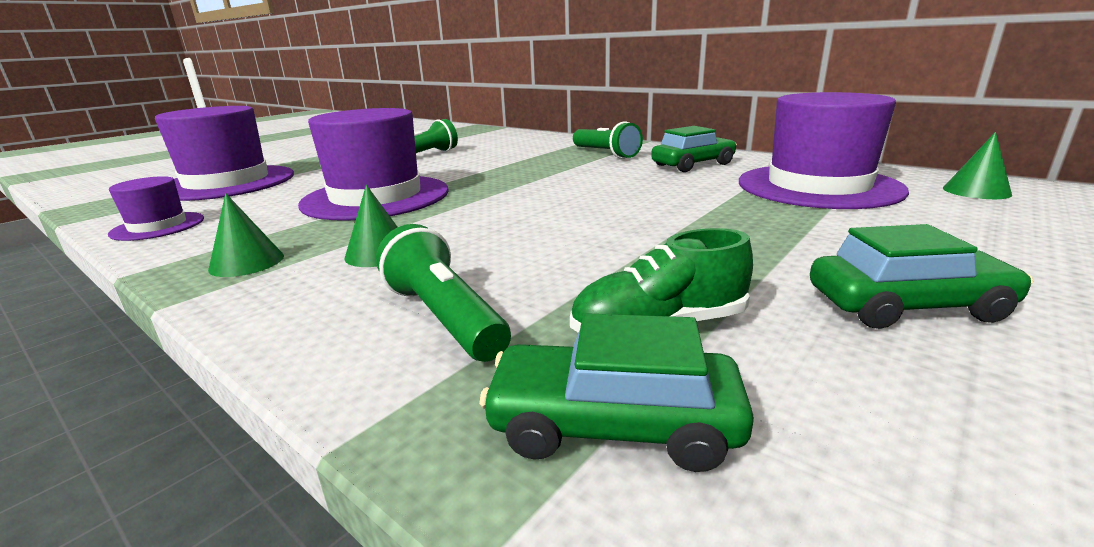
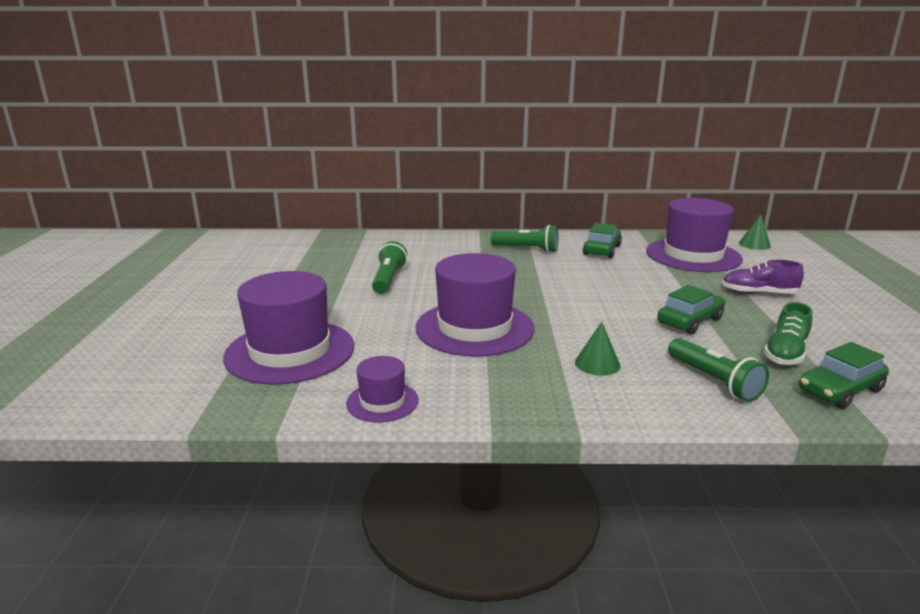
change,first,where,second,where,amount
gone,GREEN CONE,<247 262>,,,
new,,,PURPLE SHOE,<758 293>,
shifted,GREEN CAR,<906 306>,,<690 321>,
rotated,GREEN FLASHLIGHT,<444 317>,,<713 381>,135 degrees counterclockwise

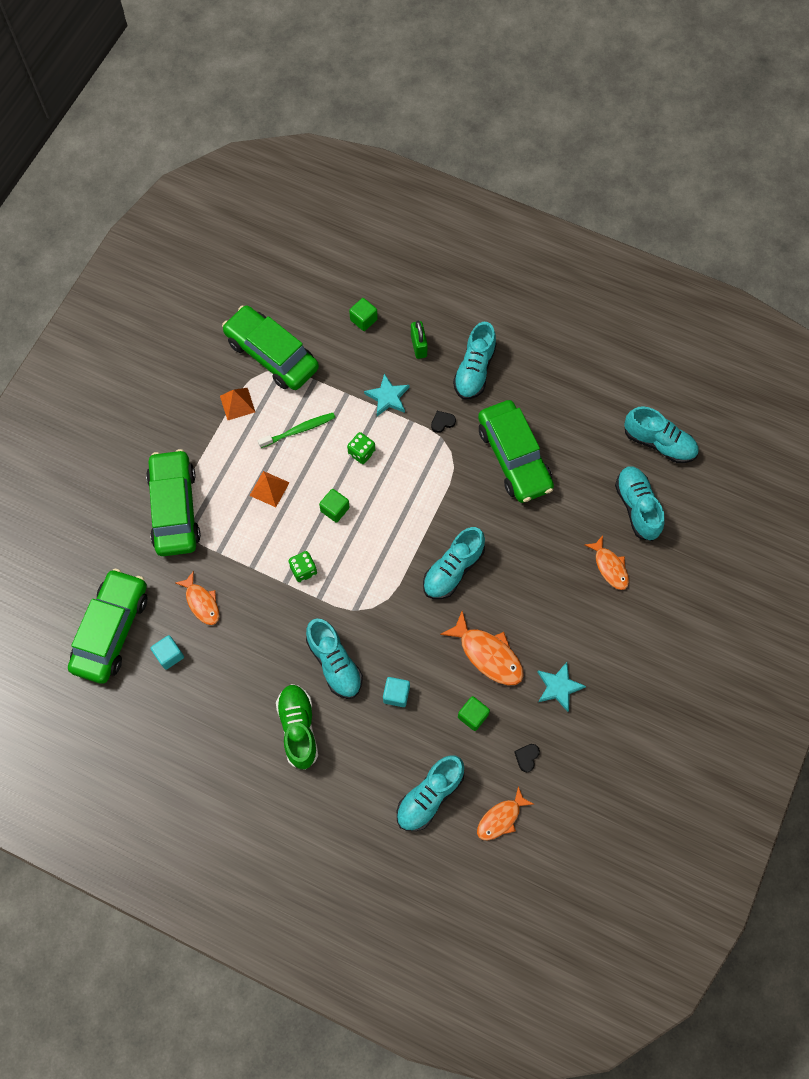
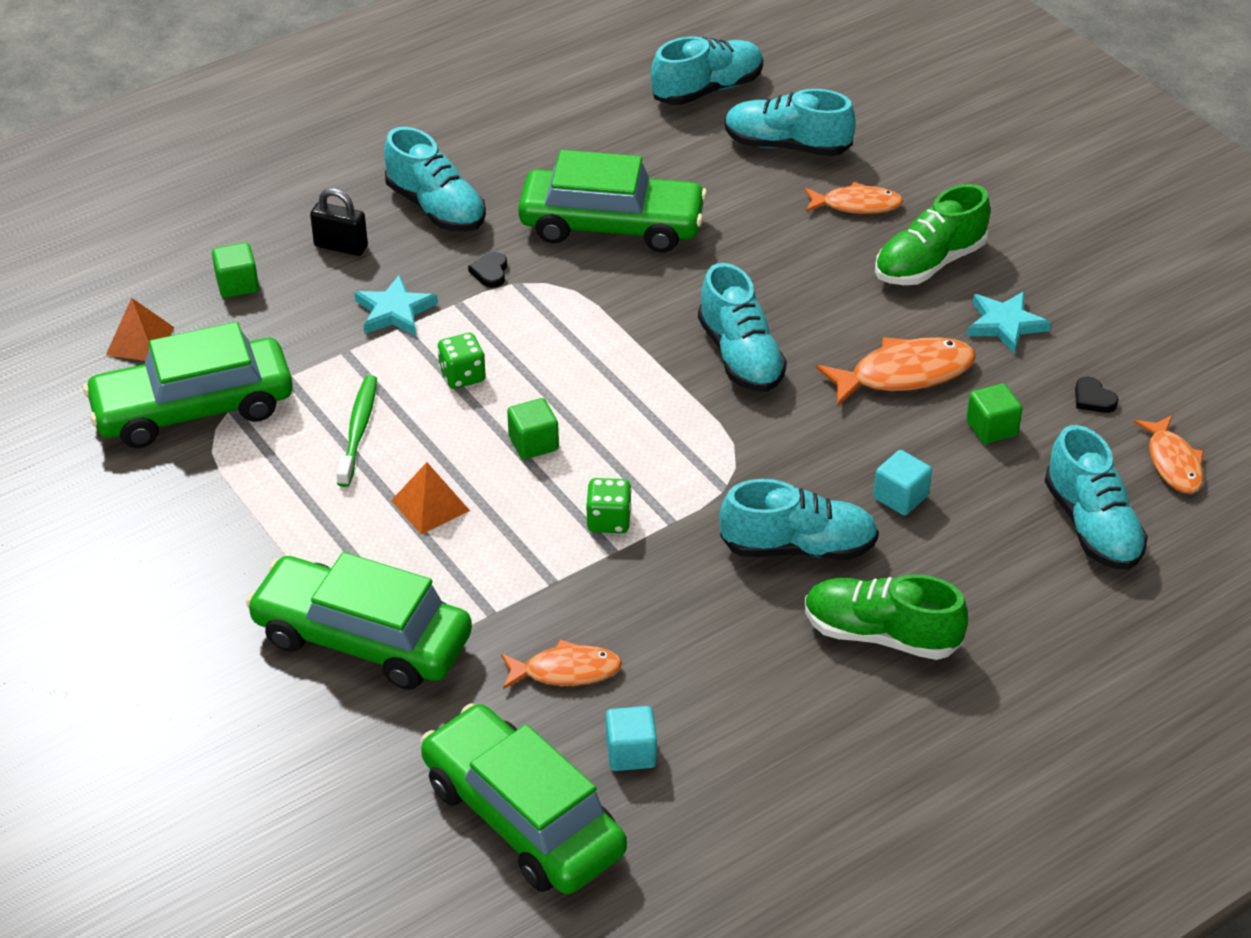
change,first,where,second,where,amount
new,,,GREEN SHOE,<929 263>,
shifted,ORANGE PYRAMID,<237 404>,,<140 341>,
repainted,GREEN PADLOCK,<418 346>,BLACK PADLOCK,<341 246>,

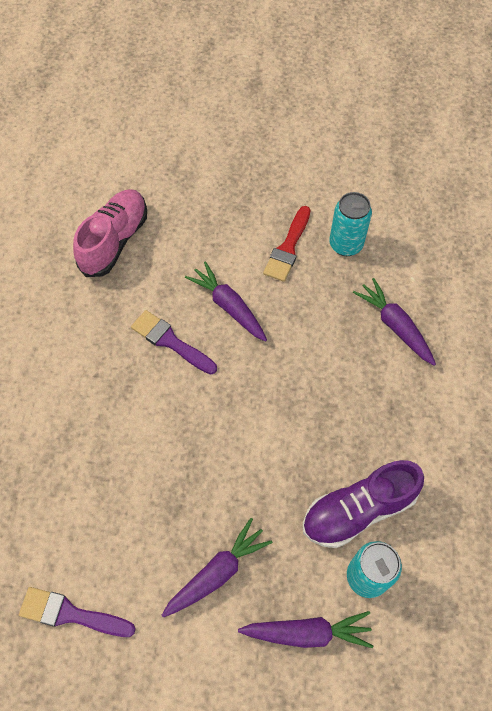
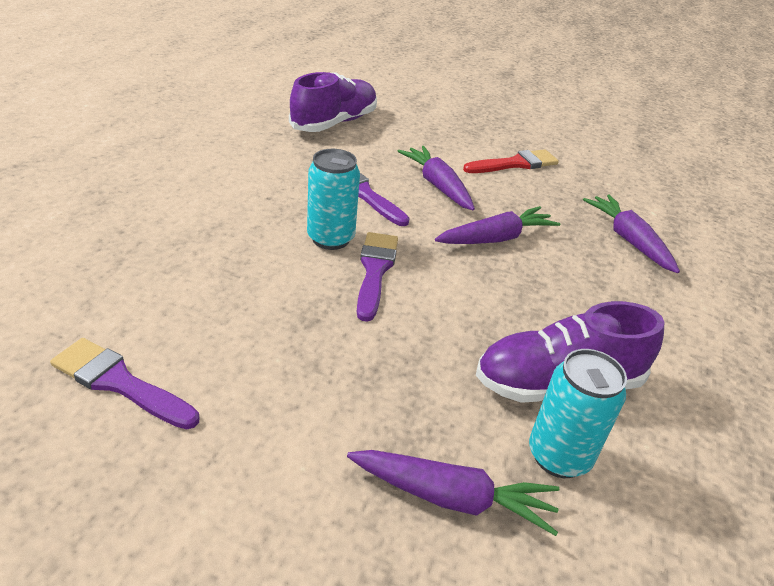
change,first,where,second,where,amount
new,,,PURPLE BRUSH,<375 271>,
shifted,PURPLE CARROT,<217 572>,,<496 238>,
shifted,TURQUOISE CAN,<346 245>,,<330 238>,
repainted,PINK SHOE,<114 241>,PURPLE SHOE,<334 123>,
rotated,RED BRUSH,<288 248>,,<515 164>,150 degrees counterclockwise

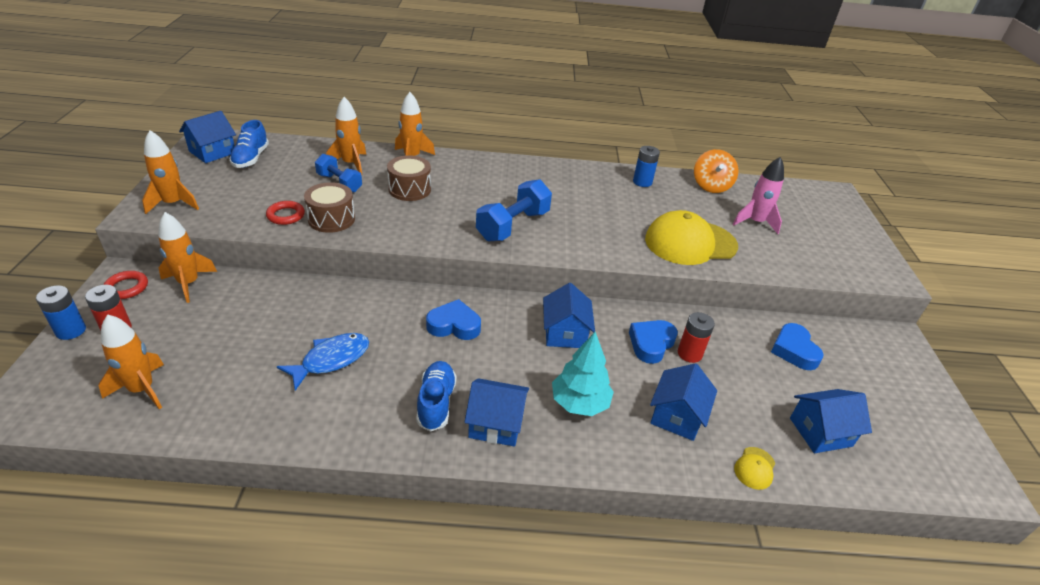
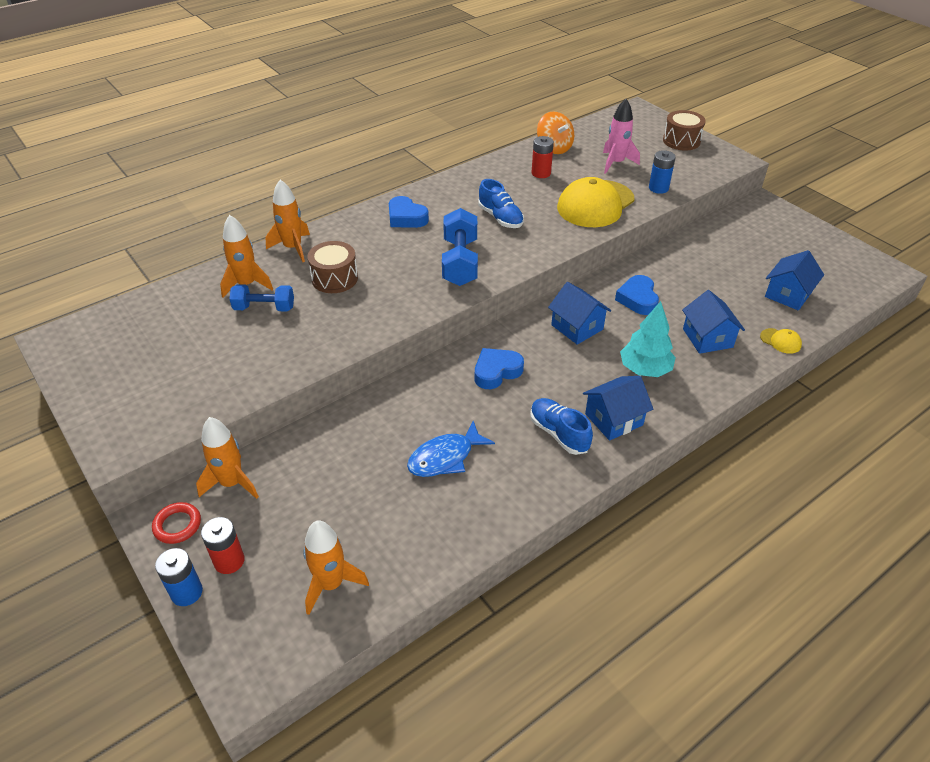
change,first,where,second,where,amount
gone,ORANGE ROCKET,<173 204>,,,
gone,BLUE HOUSE,<212 152>,,,
gone,RED RING,<286 215>,,,
shifted,BLUE SHOE,<251 158>,,<500 218>,
shifted,BROWN DRUM,<331 219>,,<681 141>,
shifted,BLUE BATTERY,<642 182>,,<658 188>,
shifted,RED BATTERY,<689 354>,,<541 173>,
shifted,BLUE HEART,<794 350>,,<406 217>,
rotated,BLUE FISH,<331 360>,,<445 457>,135 degrees counterclockwise
rotated,YELLOW CAP,<754 468>,,<780 341>,45 degrees counterclockwise

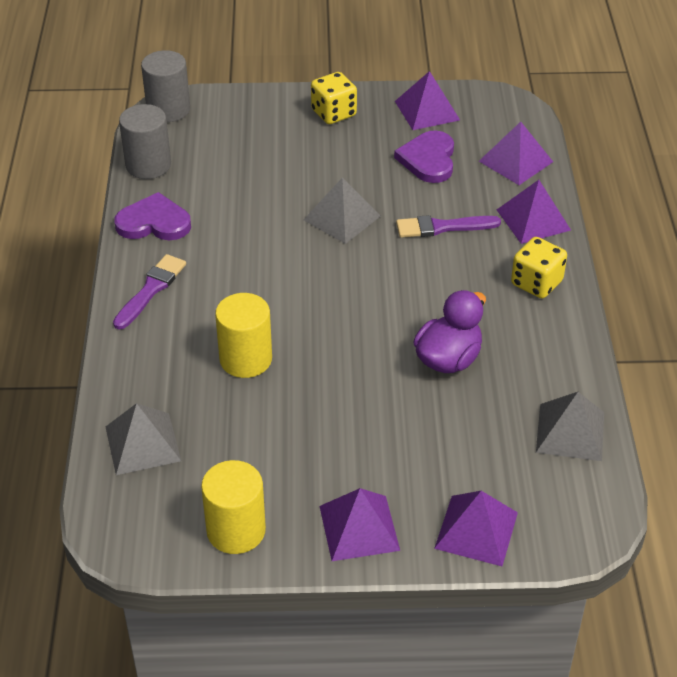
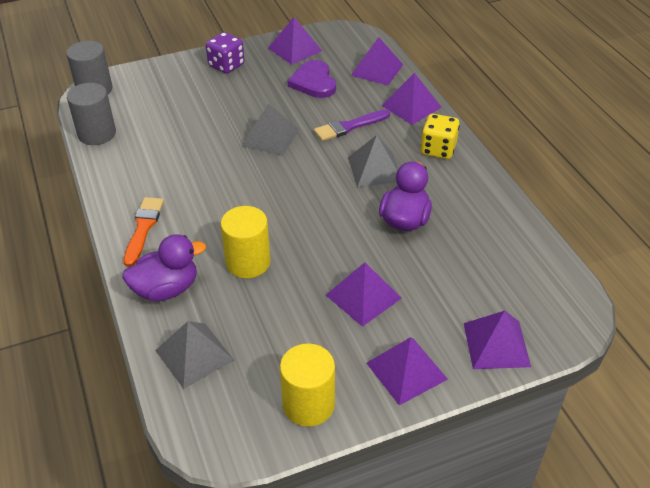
change,first,where,second,where,amount
gone,PURPLE HEART,<154 222>,,,
new,,,PURPLE DUCK,<166 289>,
new,,,PURPLE PYRAMID,<363 296>,
shifted,GREY PYRAMID,<570 432>,,<375 169>,
repainted,PURPLE BRUSH,<151 290>,ORANGE BRUSH,<143 228>,
repainted,YELLOW DICE,<333 113>,PURPLE DICE,<226 65>,

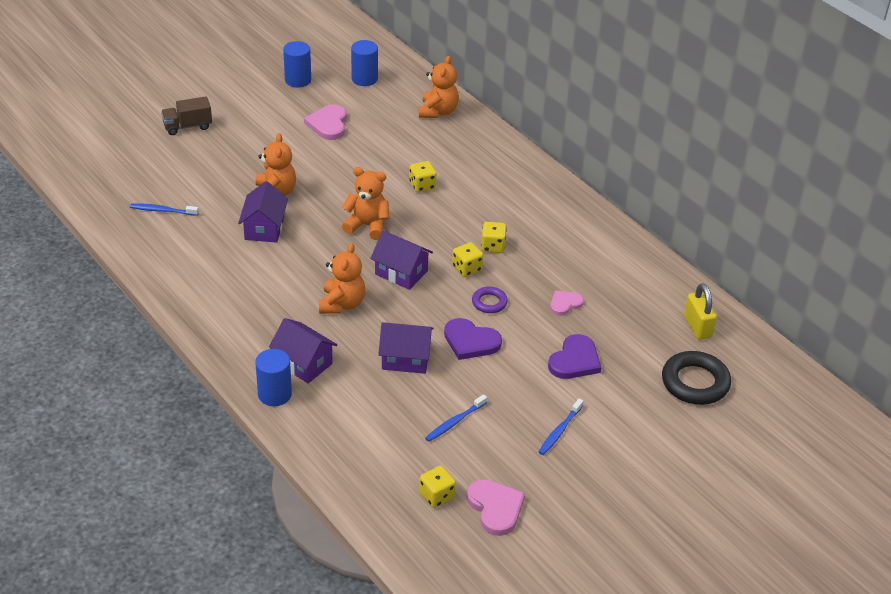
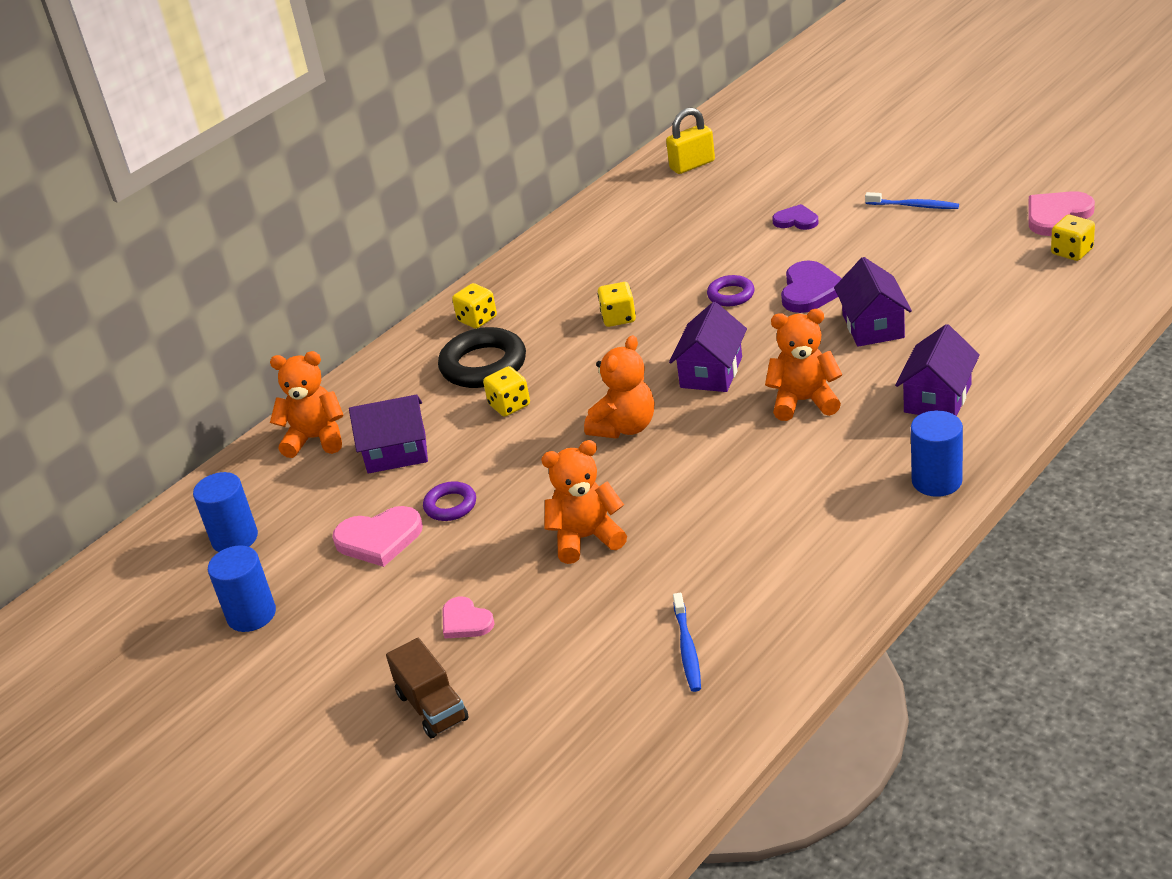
change,first,where,second,where,amount
gone,BLUE TOOTHBRUSH,<455 422>,,,
new,,,PURPLE RING,<450 505>,
shifted,PURPLE HOUSE,<264 228>,,<396 453>,
shifted,BLUE CYLINDER,<274 394>,,<936 481>,
shifted,YELLOW DICE,<467 268>,,<477 319>,
shifted,PINK HEART,<565 304>,,<465 621>,
shifted,BLACK RING,<695 382>,,<483 365>,
rotated,ORANGE TEDDY BEAR,<367 226>,,<625 427>,150 degrees counterclockwise
scaled,PURPLE HEART,<575 360>,,<796 220>,x0.63

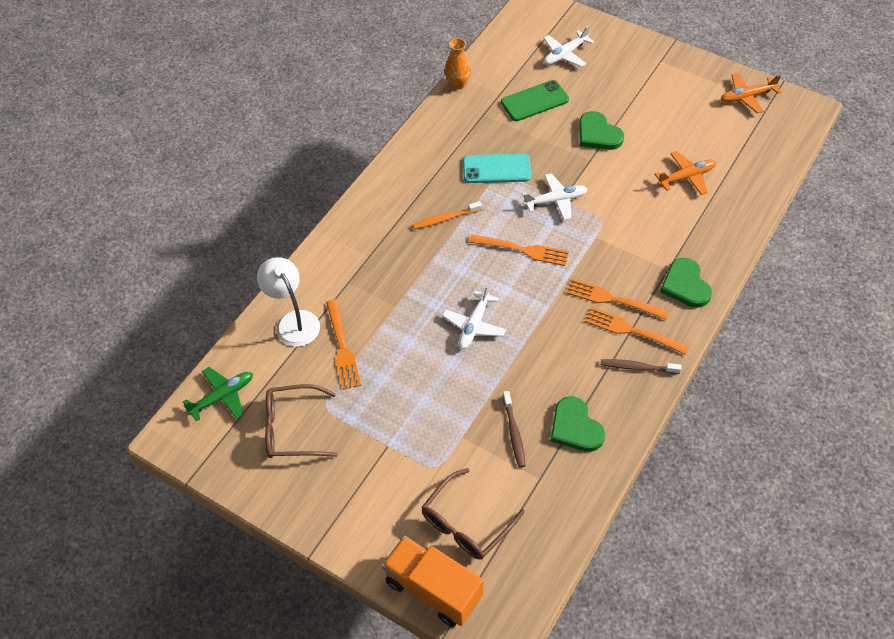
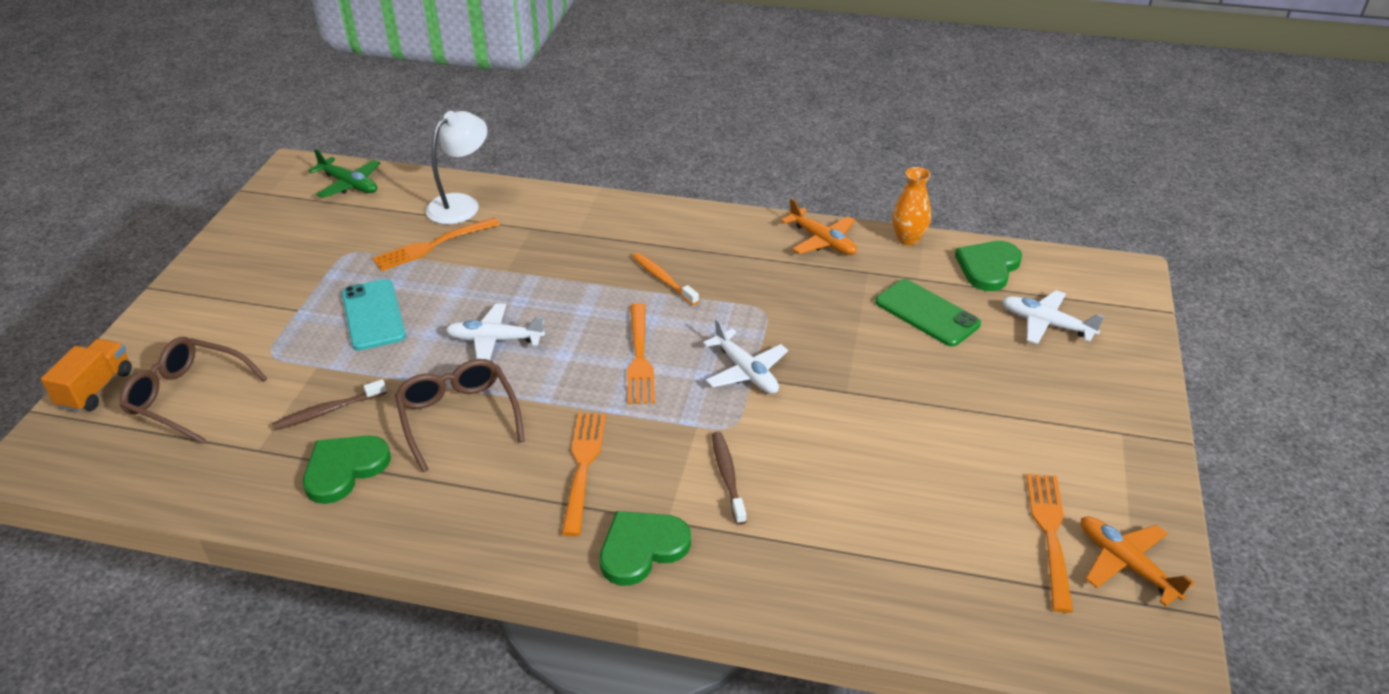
change,first,where,second,where,amount
shifted,BROWN GLASSES,<292 428>,,<458 417>,
shifted,TURQUOISE PHONE,<496 169>,,<373 315>,
shifted,GREEN HEART,<598 134>,,<988 267>,
shifted,ORANGE FORK,<632 331>,,<1050 534>,
shifted,BROWN TOOTHBRUSH,<637 367>,,<727 476>,
shifted,ORANGE PLANE,<686 177>,,<822 241>,
scaled,ORANGE TRUCK,<433 589>,,<96 389>,x0.65

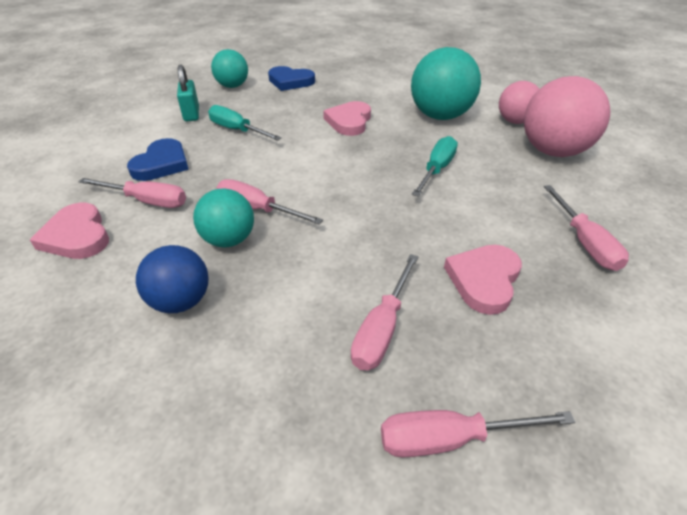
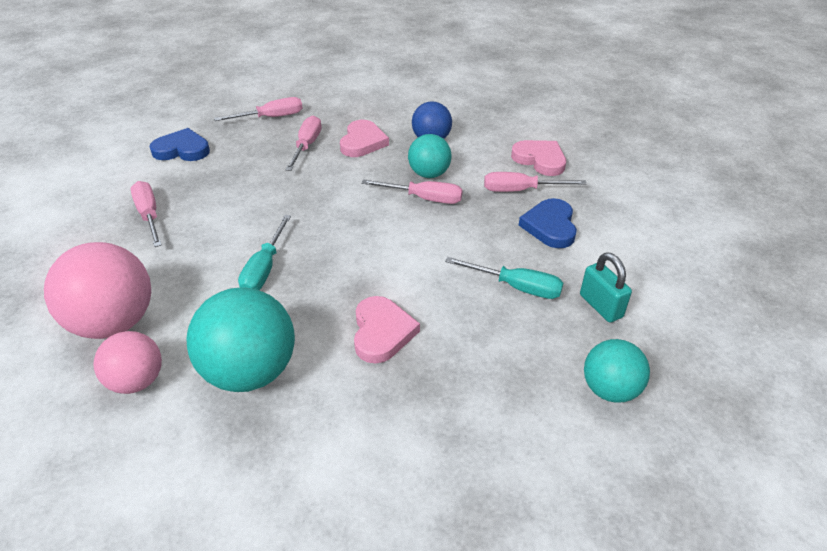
change,first,where,second,where,amount
shifted,BLUE HEART,<290 81>,,<182 150>,
shifted,PINK HEART,<484 280>,,<362 142>,

